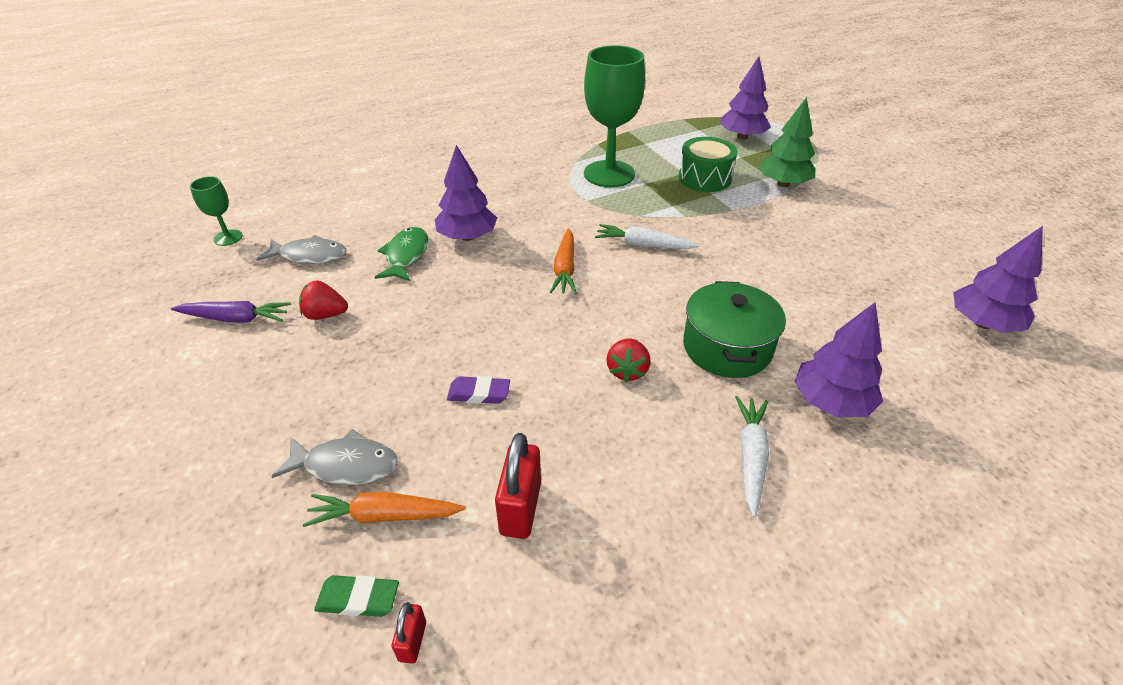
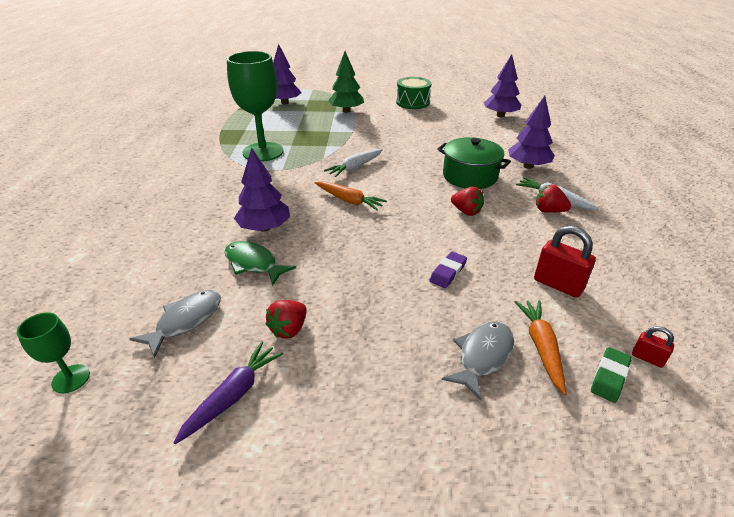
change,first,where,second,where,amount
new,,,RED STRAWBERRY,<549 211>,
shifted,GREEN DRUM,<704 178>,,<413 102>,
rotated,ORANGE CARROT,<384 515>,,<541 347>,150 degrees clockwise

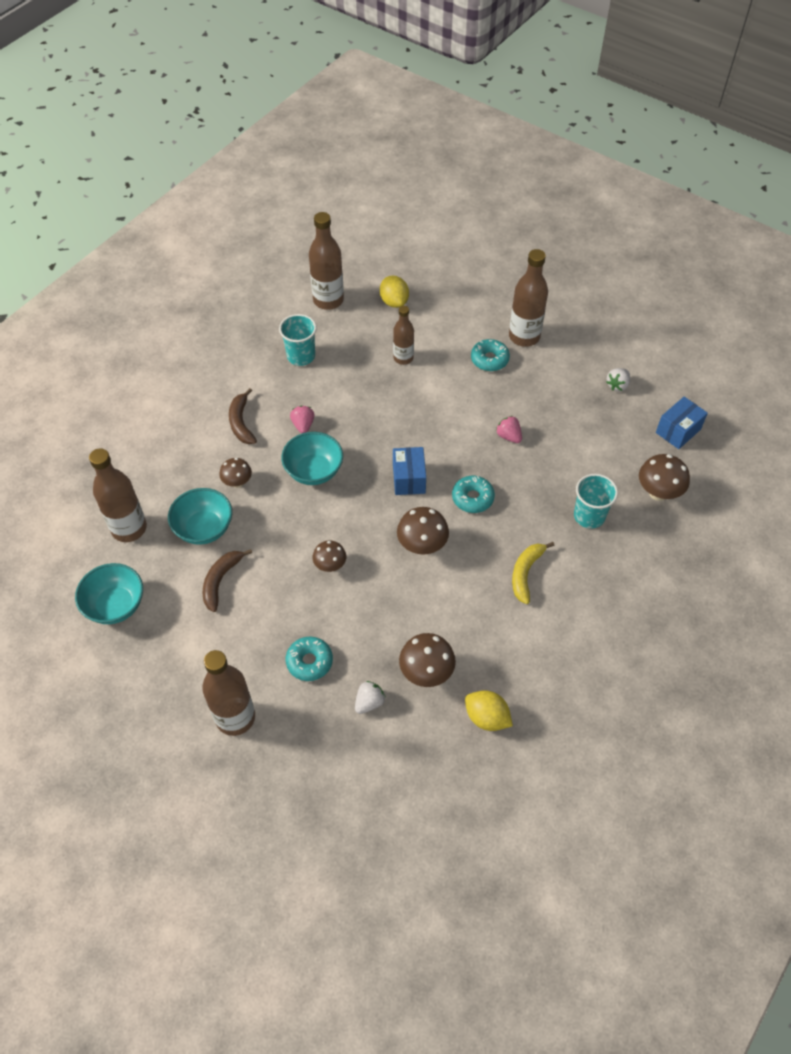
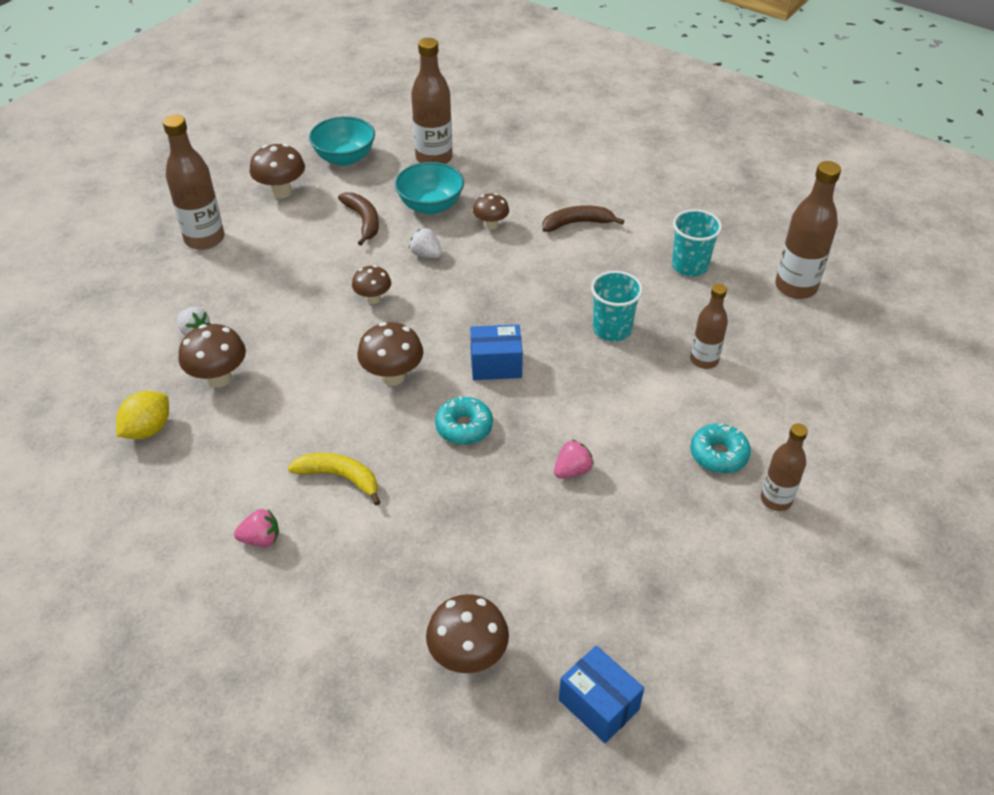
change,first,where,second,where,amount
gone,TURQUOISE BOWL,<314 471>,,,
gone,TURQUOISE DONUT,<309 662>,,,
gone,YELLOW LEMON,<394 302>,,,
new,,,BROWN MUSHROOM,<281 192>,
shifted,PINK STRAWBERRY,<303 425>,,<261 539>,
shifted,TURQUOISE CUP,<589 516>,,<612 329>,
shifted,WHITE STRAWBERRY,<617 385>,,<426 254>,
rotated,BROWN BANANA,<220 581>,,<363 221>,45 degrees clockwise
scaled,BROWN BOTTLE,<524 336>,,<776 500>,x0.63

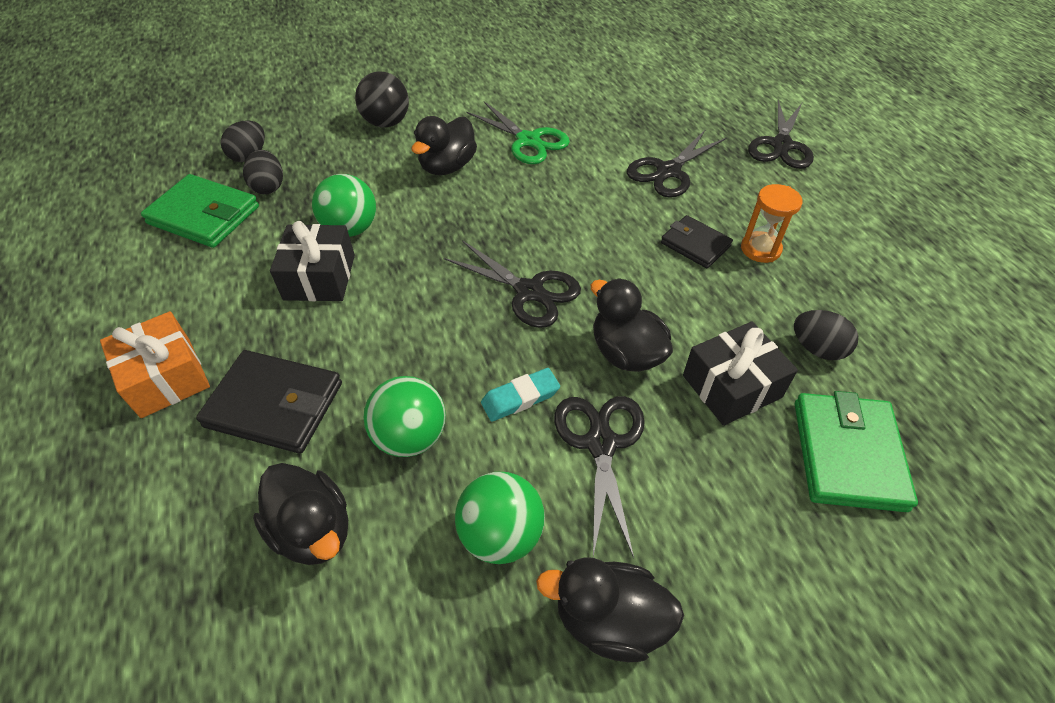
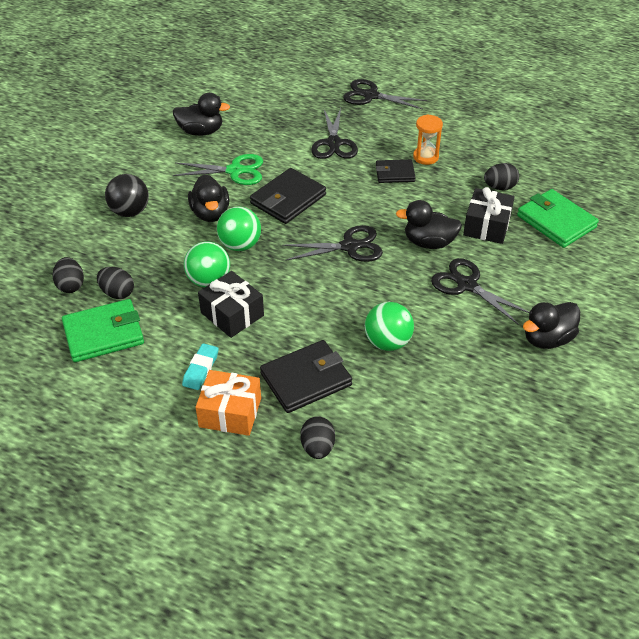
change,first,where,second,where,amount
new,,,BLACK WALLET,<288 199>,
new,,,BLACK EGG,<317 448>,
shifted,BLACK DUCK,<313 530>,,<201 131>,
shifted,GREEN BALL,<501 534>,,<240 245>,
shifted,TURQUOISE ERASER,<520 398>,,<201 369>,
rotated,BLACK SCISSORS,<781 145>,,<370 96>,135 degrees clockwise

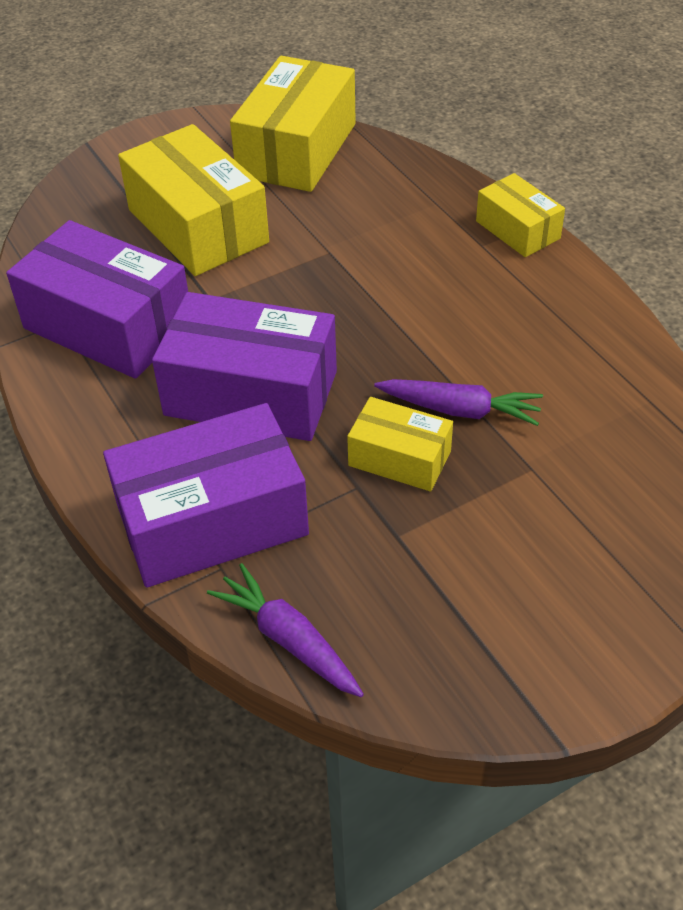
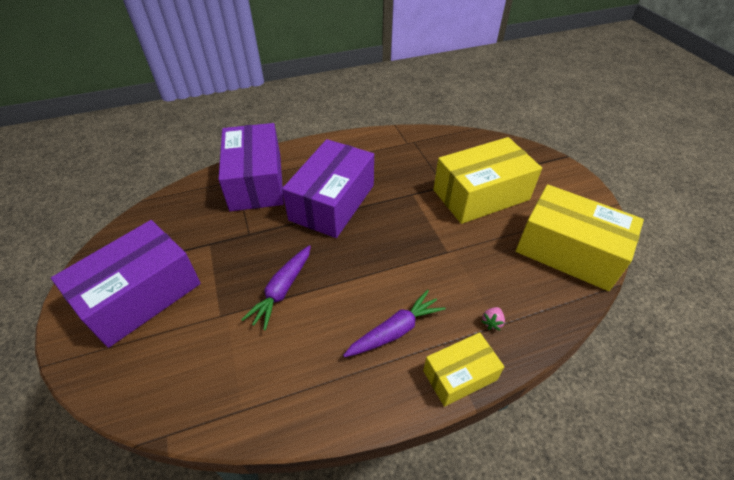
change,first,where,second,where,amount
gone,YELLOW BOX,<399 458>,,,
new,,,PINK STRAWBERRY,<492 322>,
shifted,PURPLE BOX,<108 325>,,<141 295>,
shifted,PURPLE CARROT,<288 639>,,<395 330>,

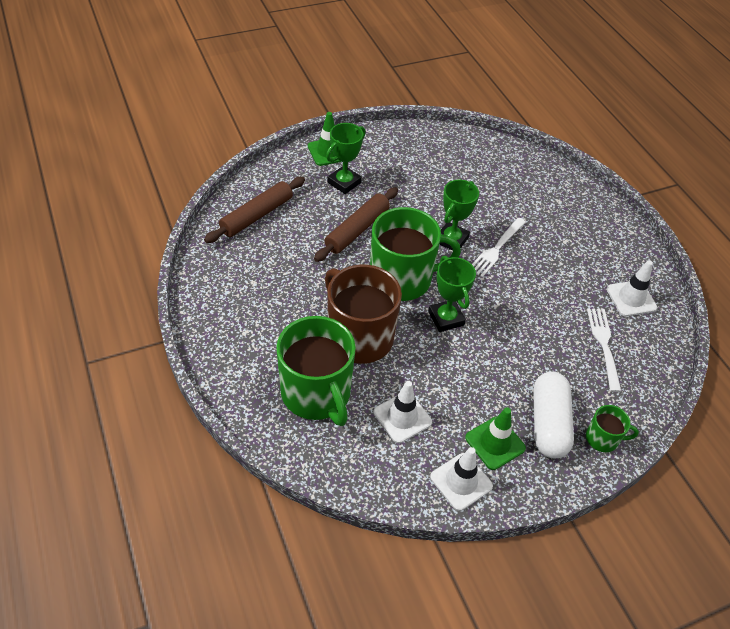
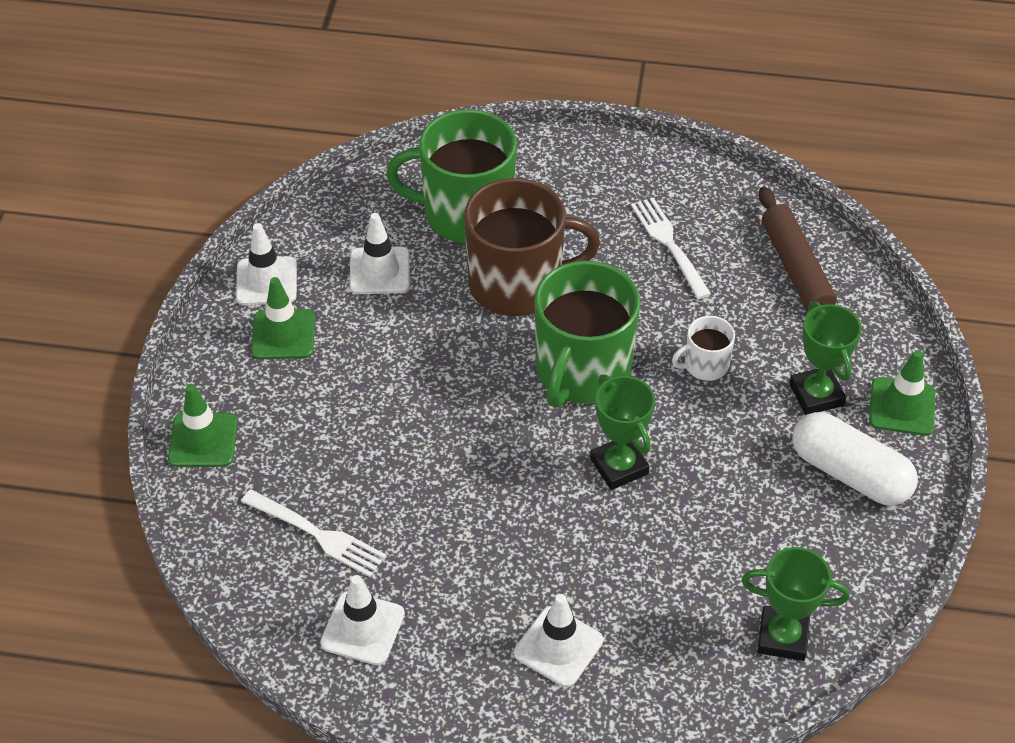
change,first,where,second,where,amount
new,,,WHITE TRAFFIC CONE,<558 647>,
shifted,GREEN TROPHY,<446 318>,,<782 637>,
shifted,WHITE FORK,<496 249>,,<669 244>,
shifted,WHITE CAPSULE,<548 423>,,<850 473>,
swapped,BROWN ROLLING PIN,<357 230>,WHITE MUG,<705 365>,
swapped,GREEN MUG,<603 438>,GREEN TRAFFIC CONE,<203 440>,

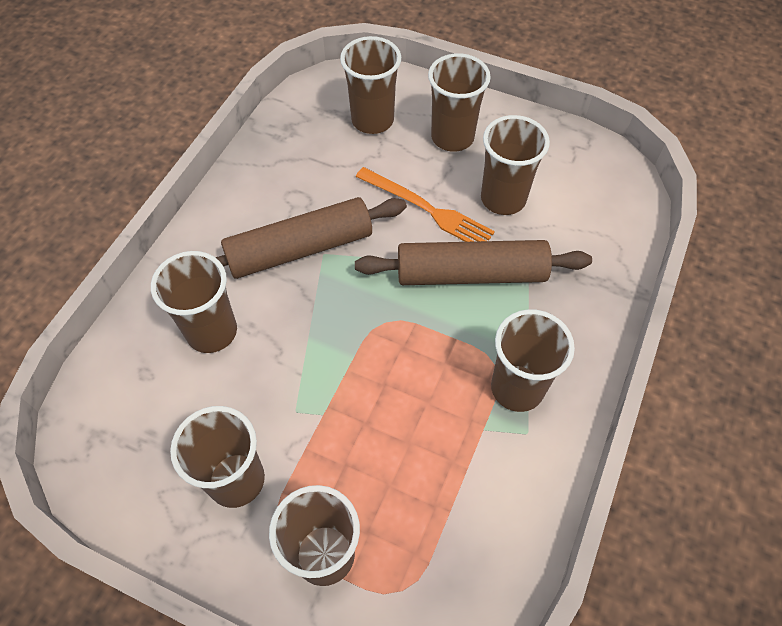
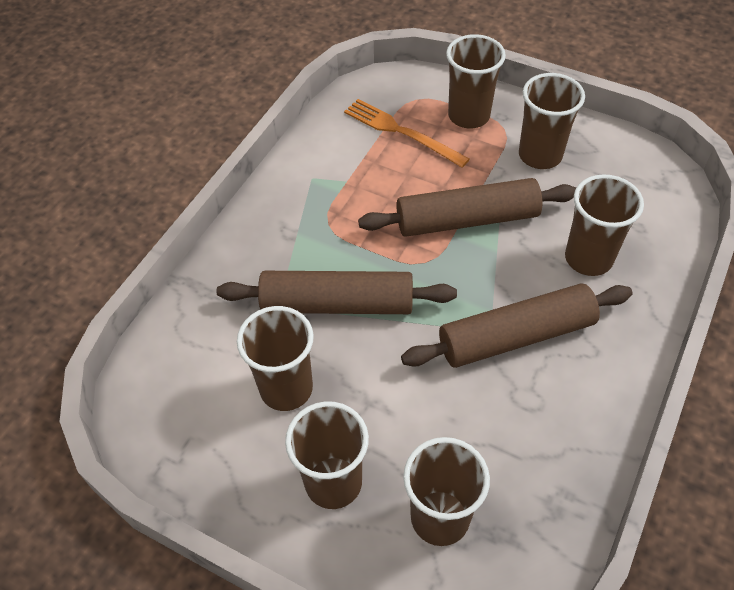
change,first,where,second,where,amount
gone,BROWN CUP,<517 388>,,,
new,,,BROWN ROLLING PIN,<467 220>,
shifted,ORANGE FORK,<428 209>,,<401 132>,

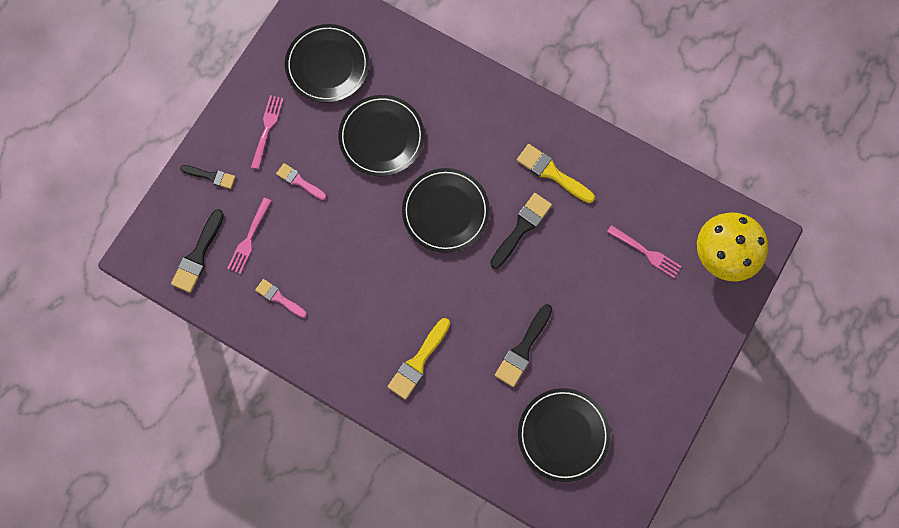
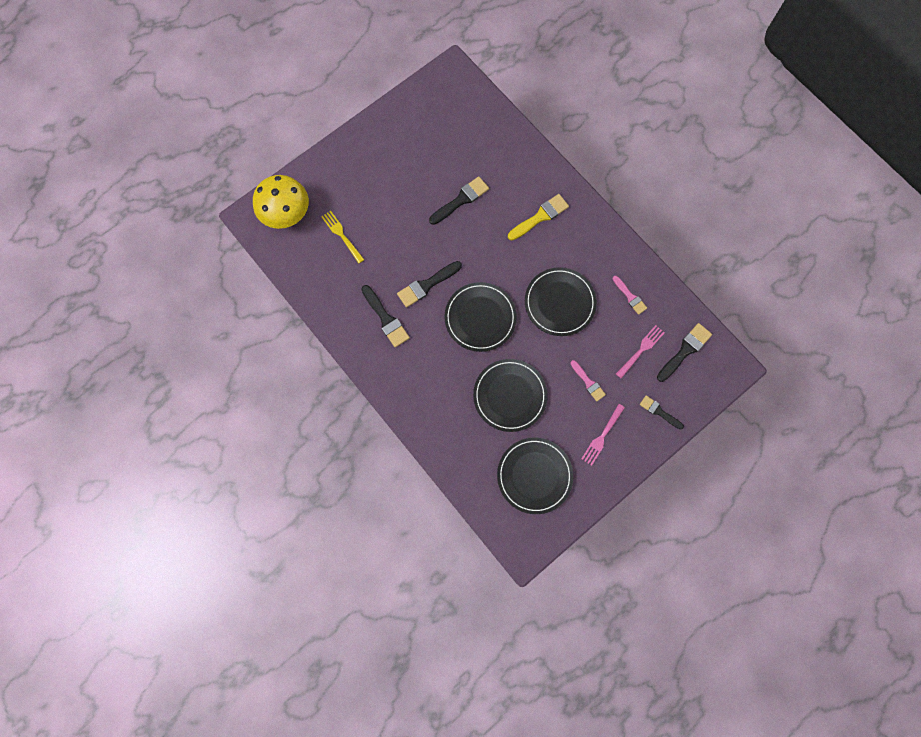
change,first,where,second,where,amount
shifted,BLACK PLATE,<563 435>,,<559 303>,
repainted,YELLOW BRUSH,<552 173>,BLACK BRUSH,<385 318>,
repainted,PINK FORK,<646 252>,YELLOW FORK,<342 235>,

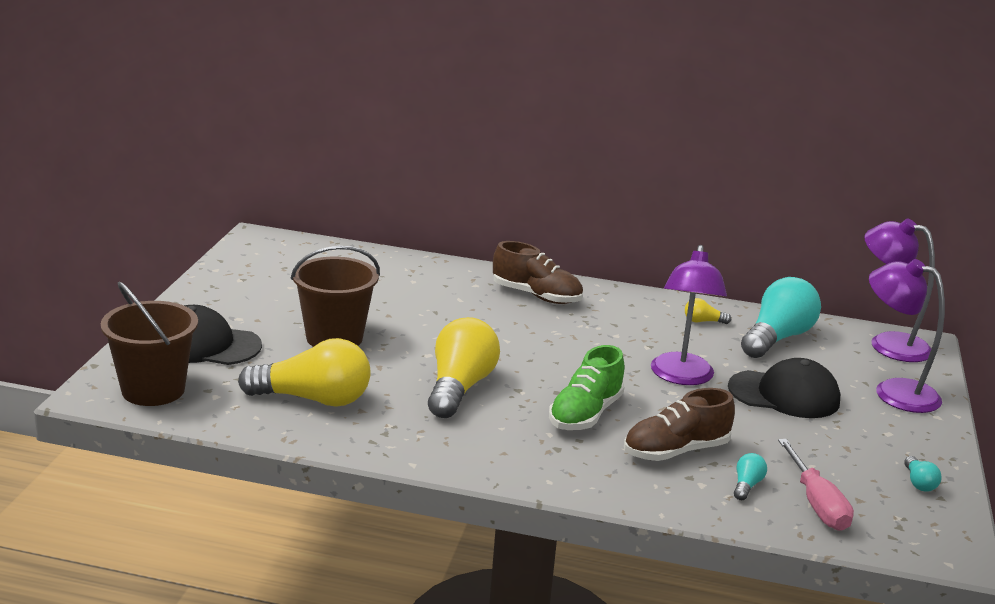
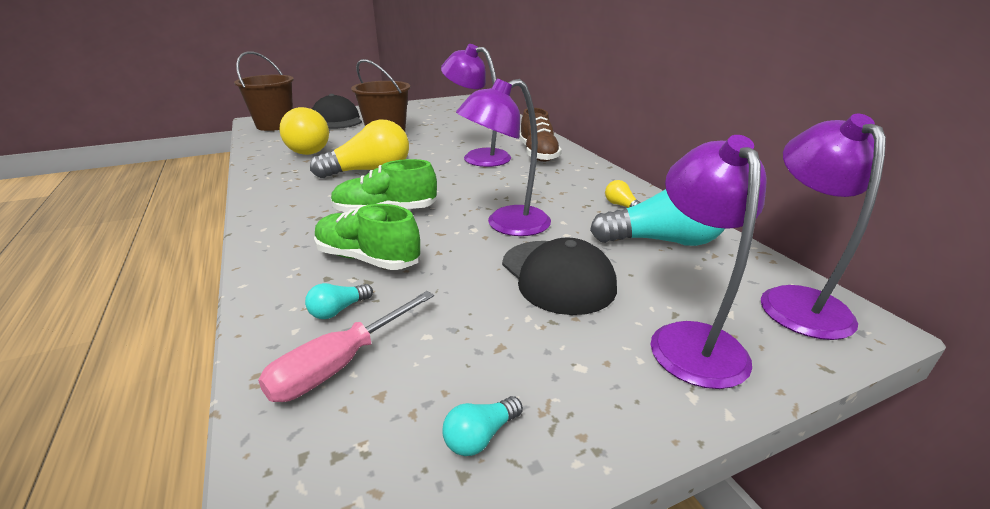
change,first,where,second,where,amount
new,,,PURPLE LAMP,<478 156>,
repainted,BROWN SHOE,<676 451>,GREEN SHOE,<368 259>,
rotated,TURQUOISE LIGHT BULB,<746 485>,,<338 310>,150 degrees clockwise

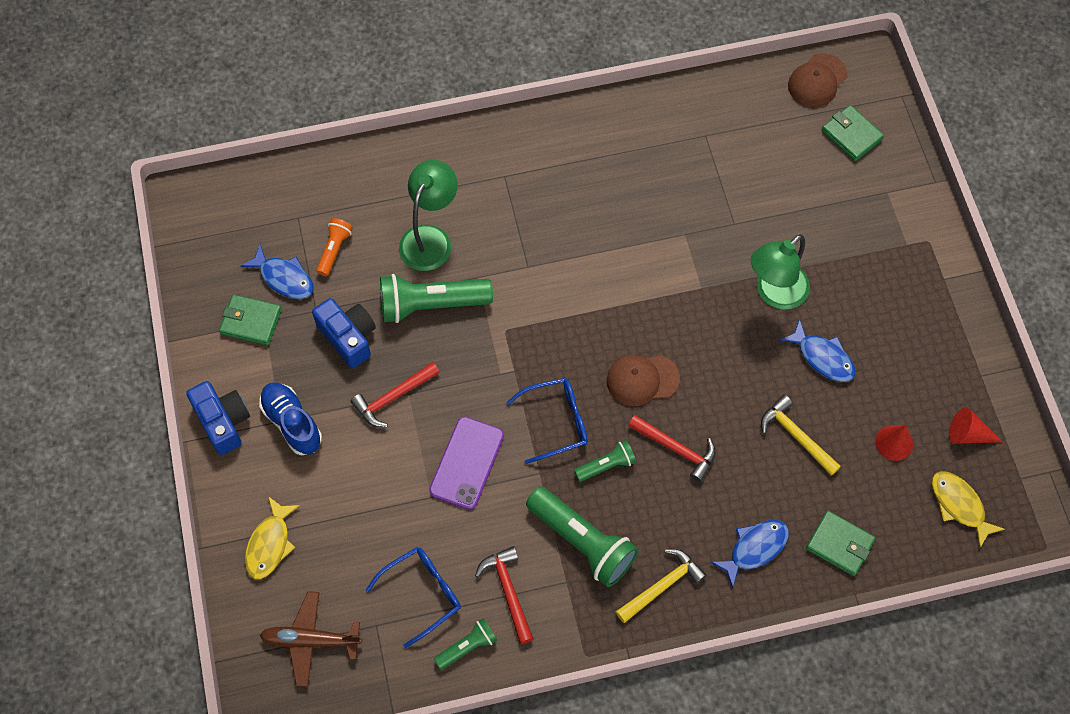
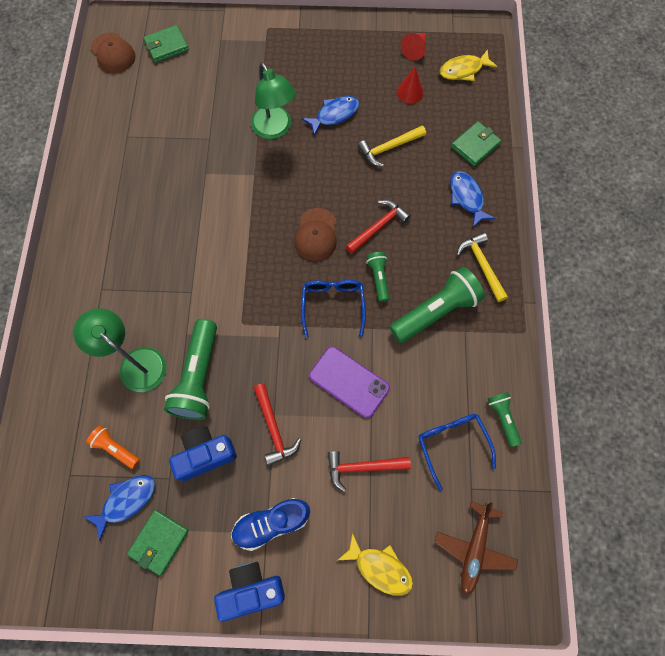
change,first,where,second,where,amount
shifted,RED HAMMER,<508 592>,,<363 467>,

